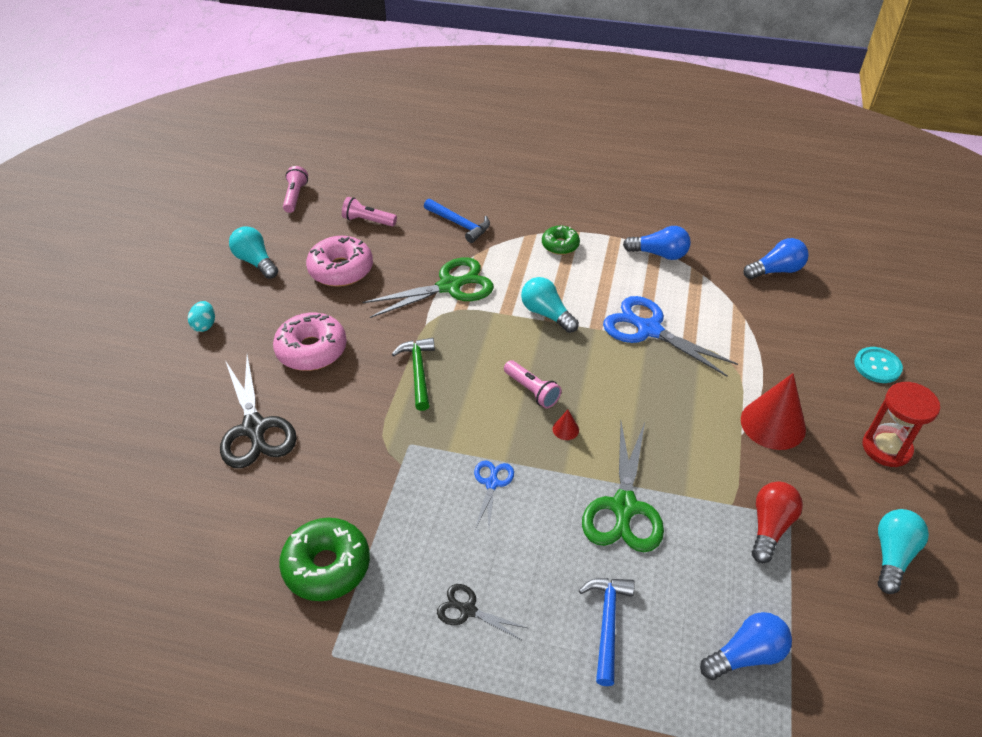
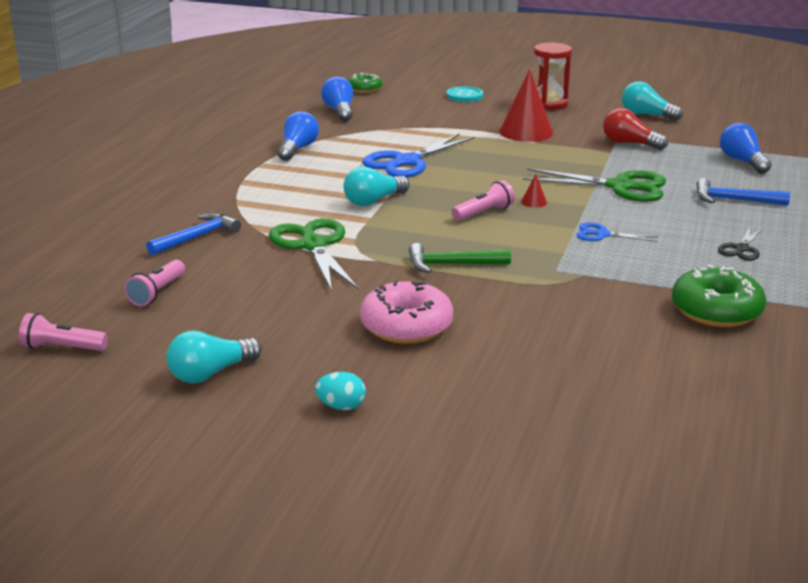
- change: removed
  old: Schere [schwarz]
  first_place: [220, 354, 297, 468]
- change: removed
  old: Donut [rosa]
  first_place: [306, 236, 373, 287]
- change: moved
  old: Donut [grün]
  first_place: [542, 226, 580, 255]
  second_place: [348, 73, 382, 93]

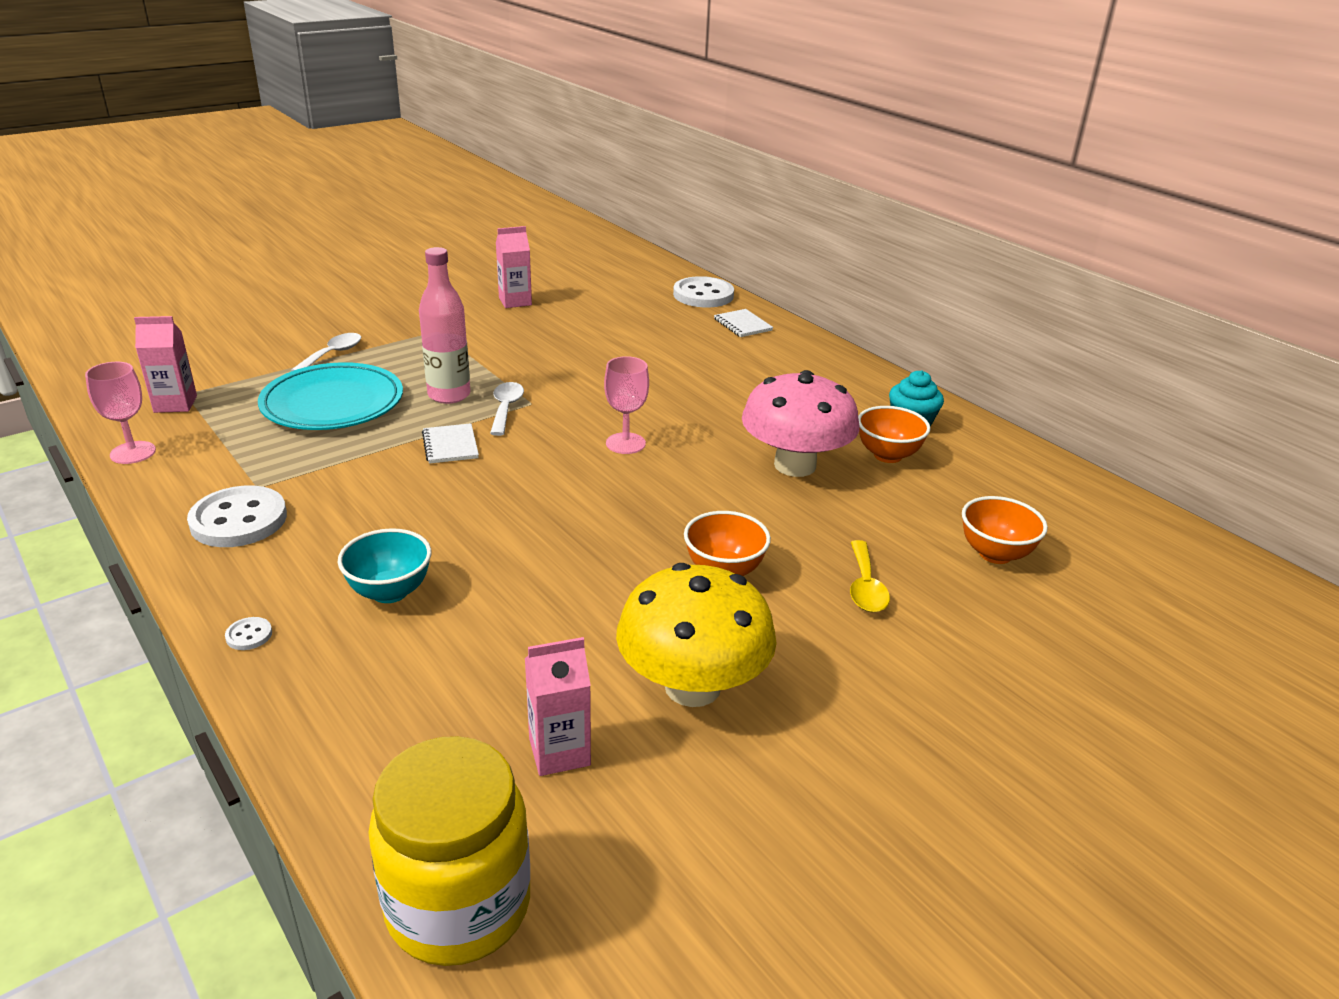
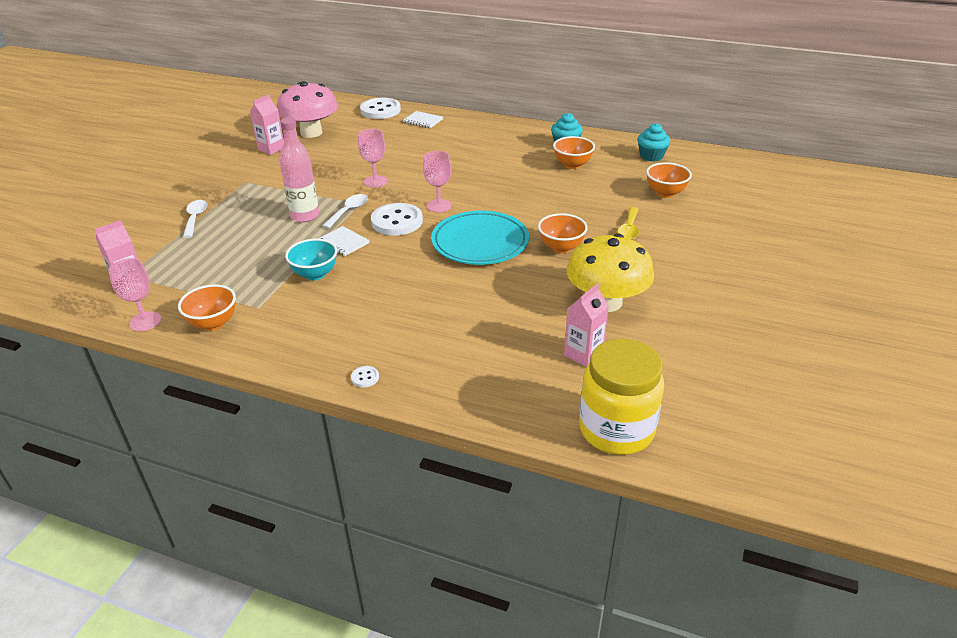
- change: moved
  old: Knopf [weiß]
  first_place: [187, 486, 287, 547]
  second_place: [371, 203, 423, 235]
- change: moved
  old: Teller [türkis]
  first_place: [258, 362, 403, 430]
  second_place: [431, 211, 529, 265]
- change: moved
  old: Schüssel [türkis]
  first_place: [338, 528, 431, 603]
  second_place: [285, 239, 337, 280]
- change: turned
  old: Löffel [weiß]
  first_place: [490, 382, 524, 436]
  second_place: [323, 194, 368, 229]
  degrees: 60
- change: moved
  old: Pilz [rosa]
  first_place: [742, 370, 859, 477]
  second_place: [277, 81, 338, 138]
- change: turned
  old: Löffel [gelb]
  first_place: [850, 540, 890, 612]
  second_place: [618, 207, 639, 240]
  degrees: 45
- change: added
  new: Schüssel [orange]
  second_place: [178, 284, 236, 331]
- change: added
  new: Kelch [rosa]
  second_place: [358, 129, 387, 188]
- change: added
  new: Muffin [türkis]
  second_place: [638, 123, 670, 161]

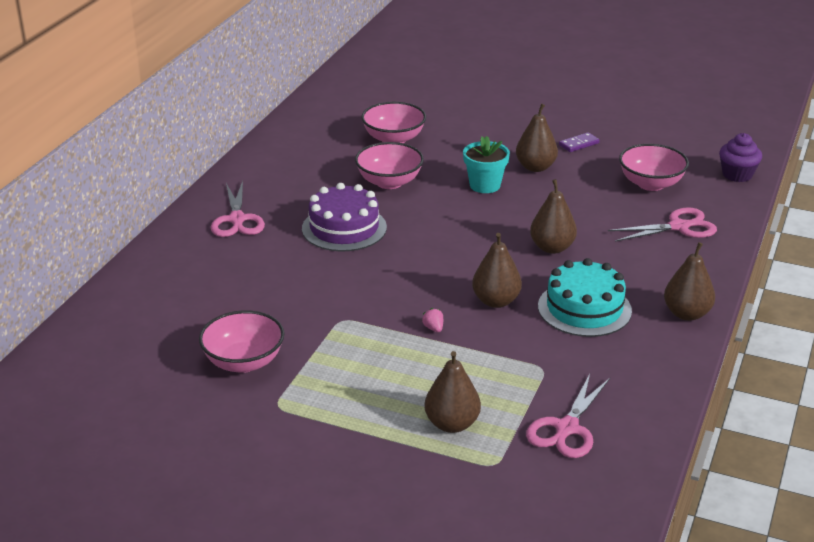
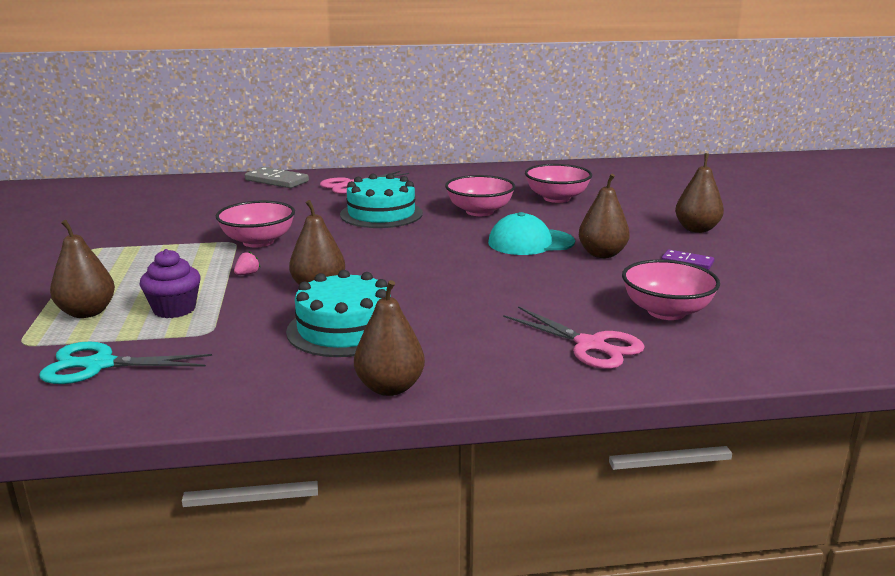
- change: moved
  old: Schüssel [rosa]
  first_place: [199, 310, 284, 373]
  second_place: [216, 201, 295, 247]
- change: recoloured
  old: Kuchen [lila]
  new: Kuchen [türkis]
  first_place: [302, 183, 387, 251]
  second_place: [340, 173, 423, 228]
- change: replaced
  old: Blumentopf [türkis]
  new: Kappe [türkis]
  first_place: [463, 136, 510, 193]
  second_place: [488, 212, 575, 255]
- change: recoloured
  old: Schere [rosa]
  new: Schere [türkis]
  first_place: [526, 374, 610, 458]
  second_place: [40, 342, 212, 384]
- change: moved
  old: Birne [braun]
  first_place: [530, 179, 577, 254]
  second_place: [675, 153, 724, 233]
- change: moved
  old: Muffin [lila]
  first_place: [719, 133, 762, 182]
  second_place: [140, 249, 201, 318]
- change: added
  new: Dominostein [grau]
  second_place: [245, 167, 309, 188]

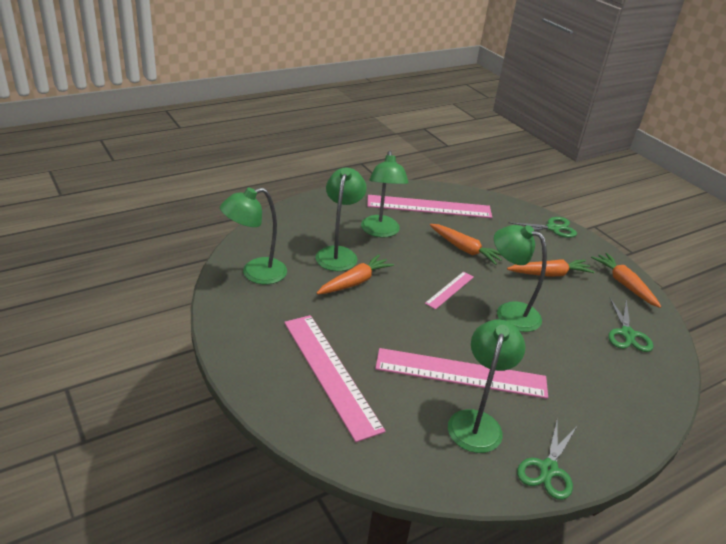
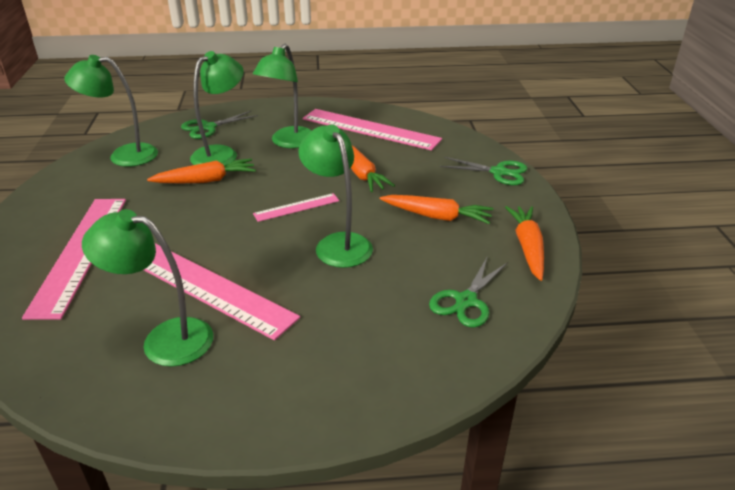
- change: turned
  old: Lampe [grün]
  first_place: [448, 319, 525, 453]
  second_place: [82, 209, 213, 367]
  degrees: -120
- change: moved
  old: Schere [grün]
  first_place: [517, 421, 577, 500]
  second_place: [181, 111, 258, 139]

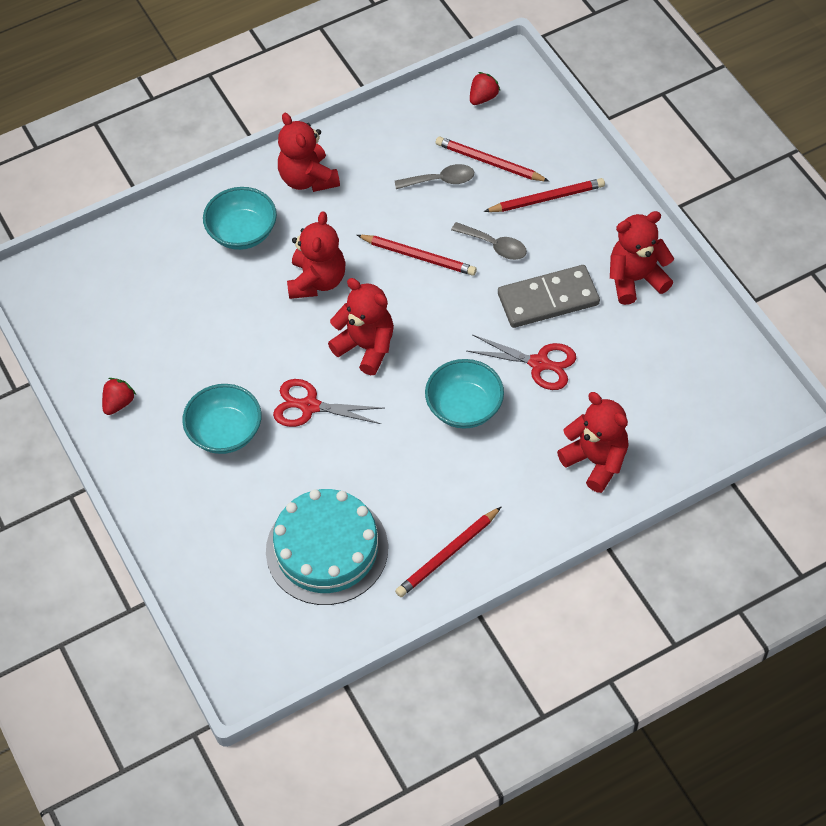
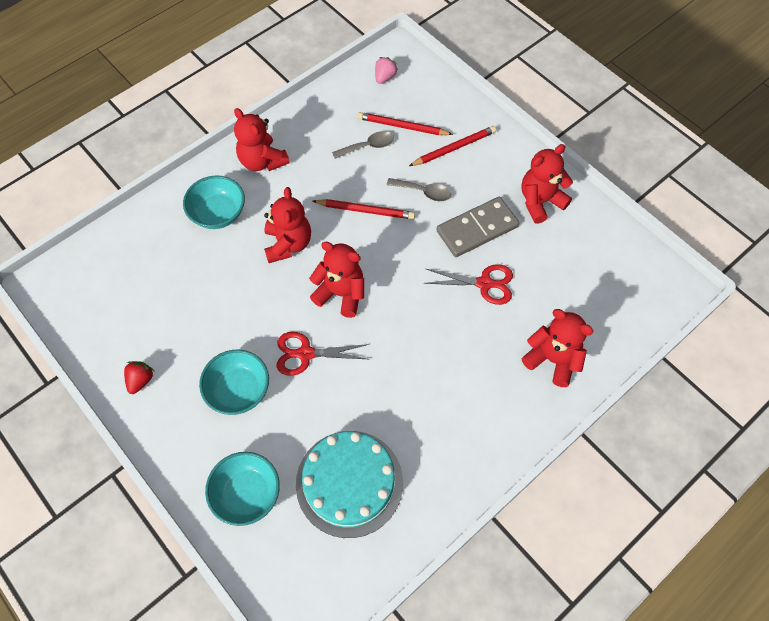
- change: removed
  old: Bleistift [rot]
  first_place: [395, 507, 501, 597]
- change: moved
  old: Schüssel [türkis]
  first_place: [425, 359, 504, 429]
  second_place: [205, 452, 280, 526]
- change: recoloured
  old: Erdbeere [rot]
  new: Erdbeere [rosa]
  first_place: [470, 72, 500, 105]
  second_place: [375, 57, 398, 84]

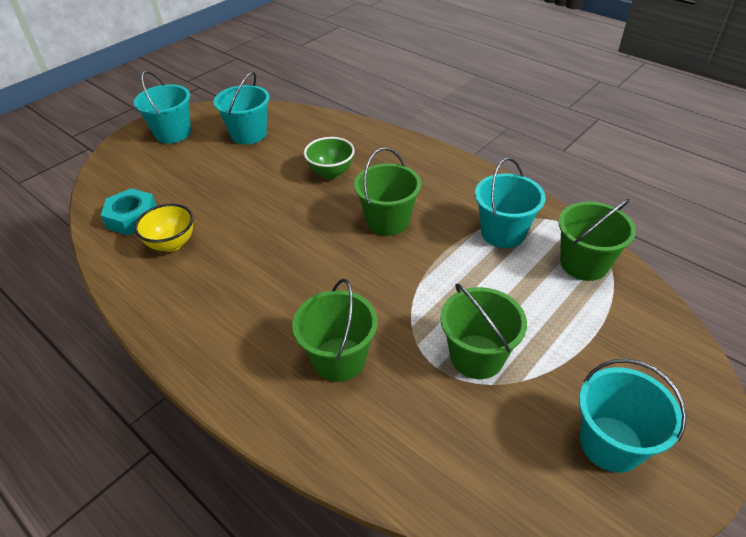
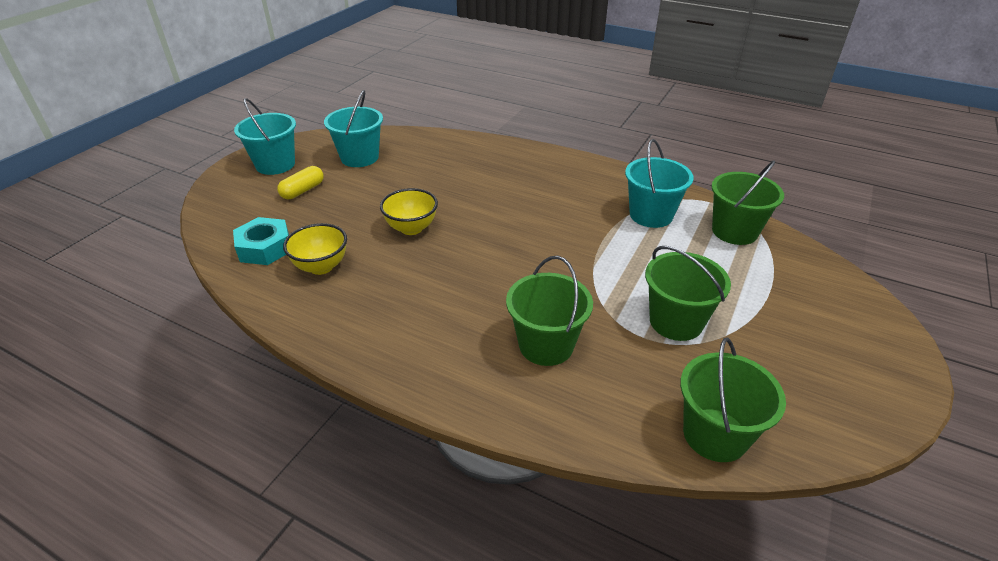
- change: removed
  old: Schüssel [grün]
  first_place: [304, 137, 355, 179]
- change: moved
  old: Eimer [grün]
  first_place: [354, 147, 421, 236]
  second_place: [680, 337, 786, 462]
- change: removed
  old: Eimer [türkis]
  first_place: [579, 359, 687, 473]
- change: added
  new: Kapsel [gelb]
  second_place: [277, 166, 324, 199]
- change: added
  new: Schüssel [gelb]
  second_place: [380, 188, 438, 235]

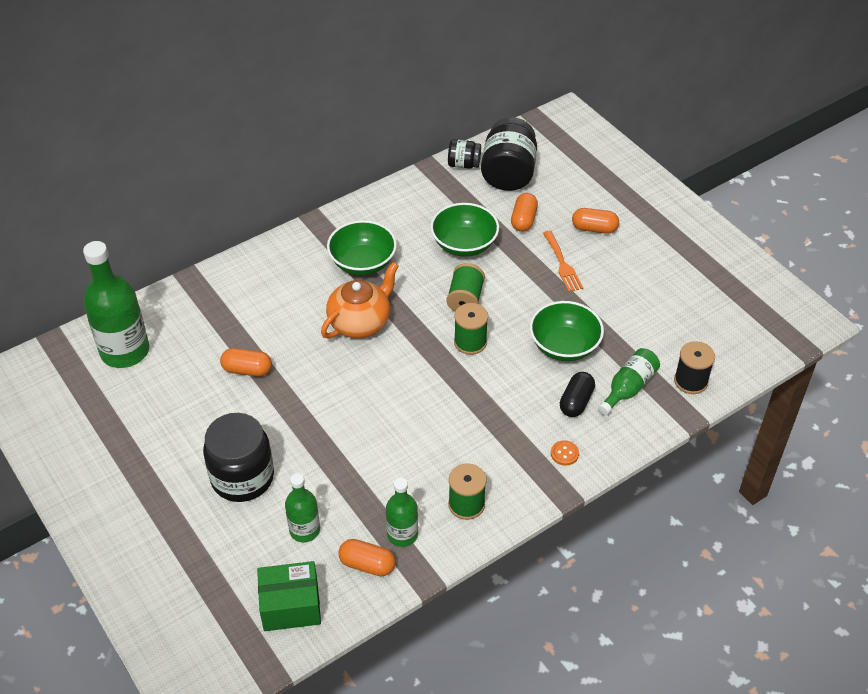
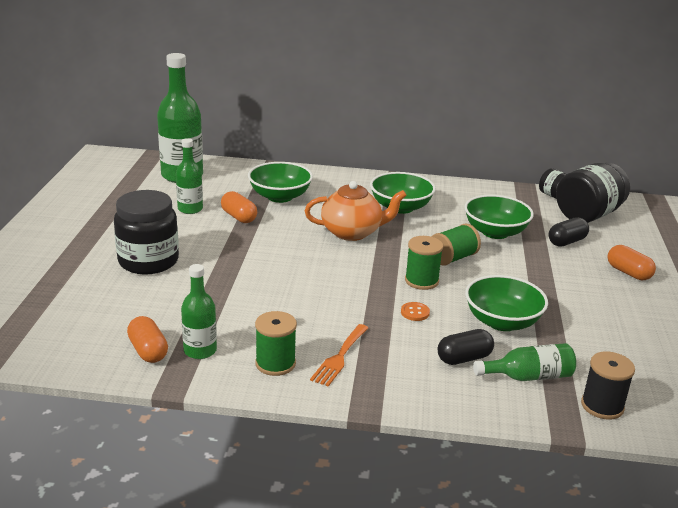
- change: removed
  old: Schachtel [grün]
  first_place: [257, 561, 321, 631]
- change: moved
  old: Flasche [grün]
  first_place: [285, 473, 320, 542]
  second_place: [176, 138, 203, 214]
- change: recoloured
  old: Kapsel [orange]
  new: Kapsel [schwarz]
  first_place: [511, 193, 538, 232]
  second_place: [549, 217, 589, 247]
- change: moved
  old: Gabel [orange]
  first_place: [543, 231, 583, 292]
  second_place: [310, 324, 368, 386]
- change: moved
  old: Knopf [orange]
  first_place: [551, 440, 579, 466]
  second_place: [401, 302, 430, 321]
- change: added
  new: Schüssel [grün]
  second_place: [248, 162, 313, 203]

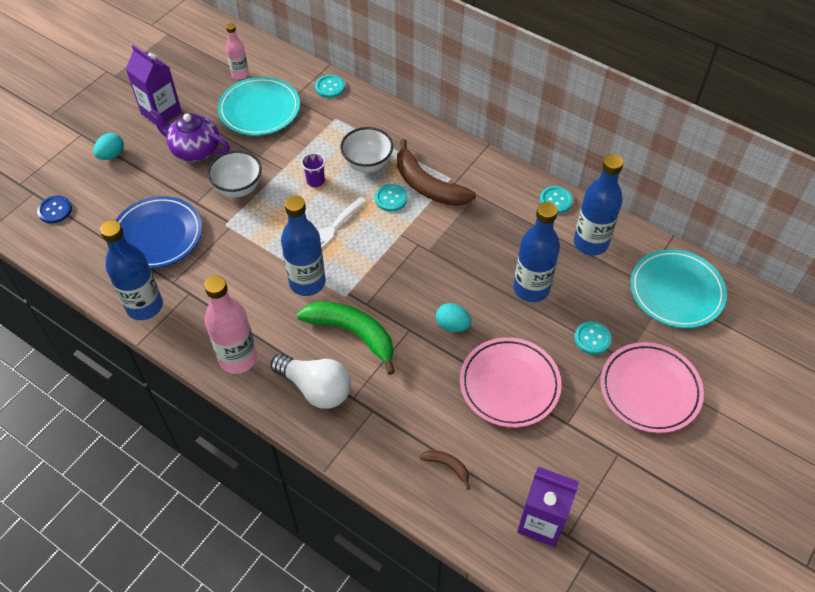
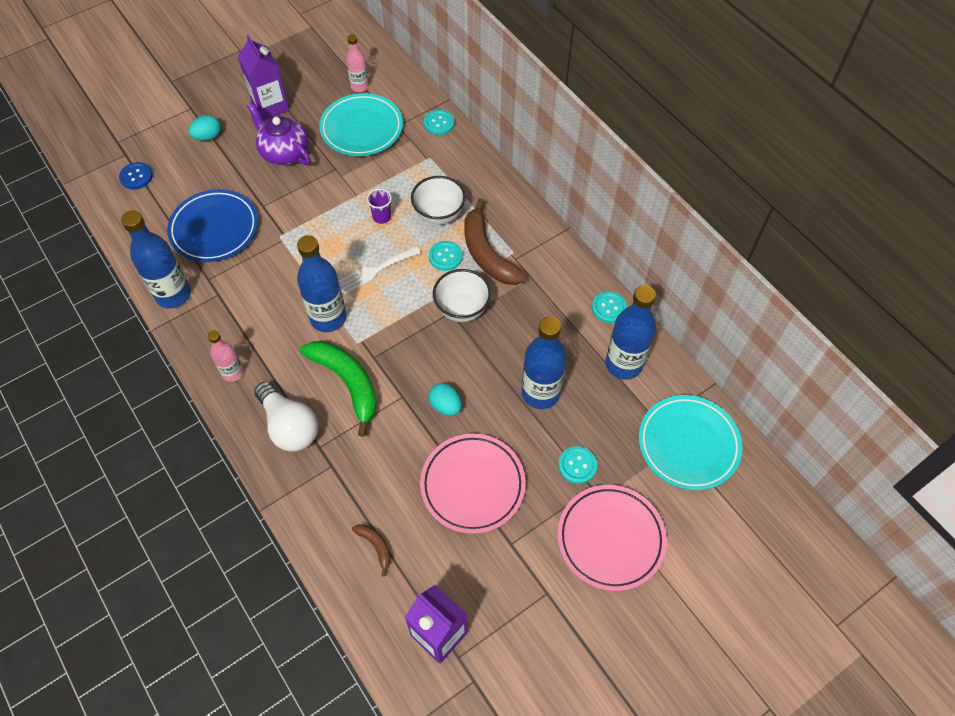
- change: resized
  old: Flasche [rosa]
  first_place: [204, 275, 257, 374]
  second_place: [208, 331, 244, 382]
  factor: 0.57
- change: moved
  old: Schüssel [weiß]
  first_place: [207, 151, 262, 198]
  second_place: [433, 269, 491, 322]

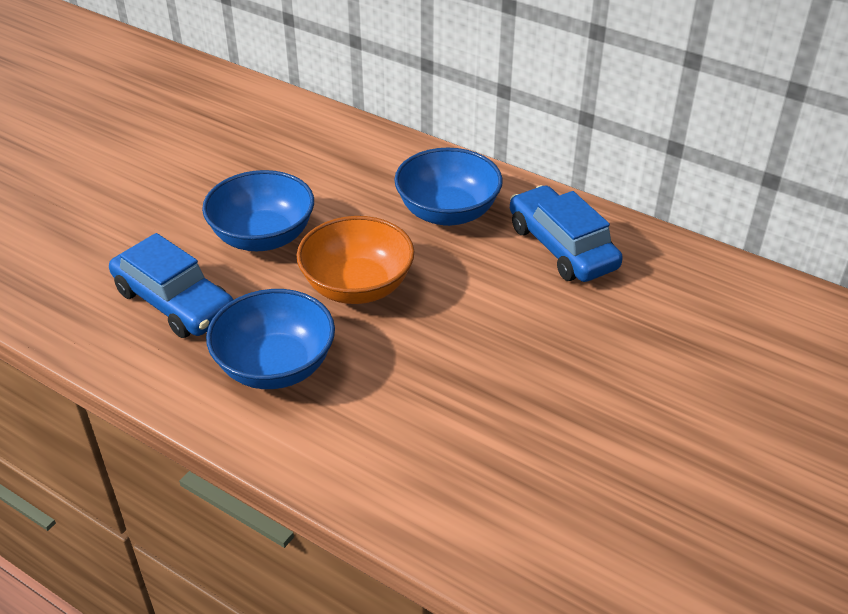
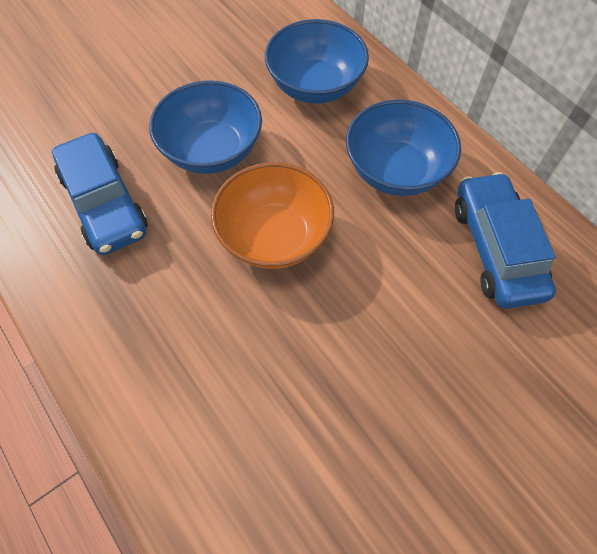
- change: moved
  old: Schüssel [blau]
  first_place: [206, 289, 335, 389]
  second_place: [265, 19, 369, 104]

